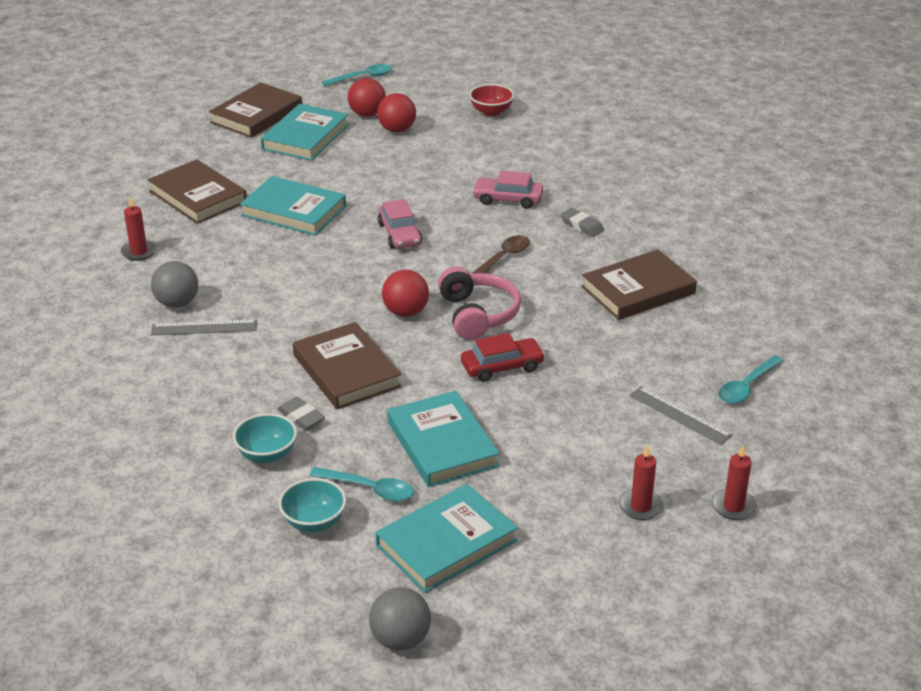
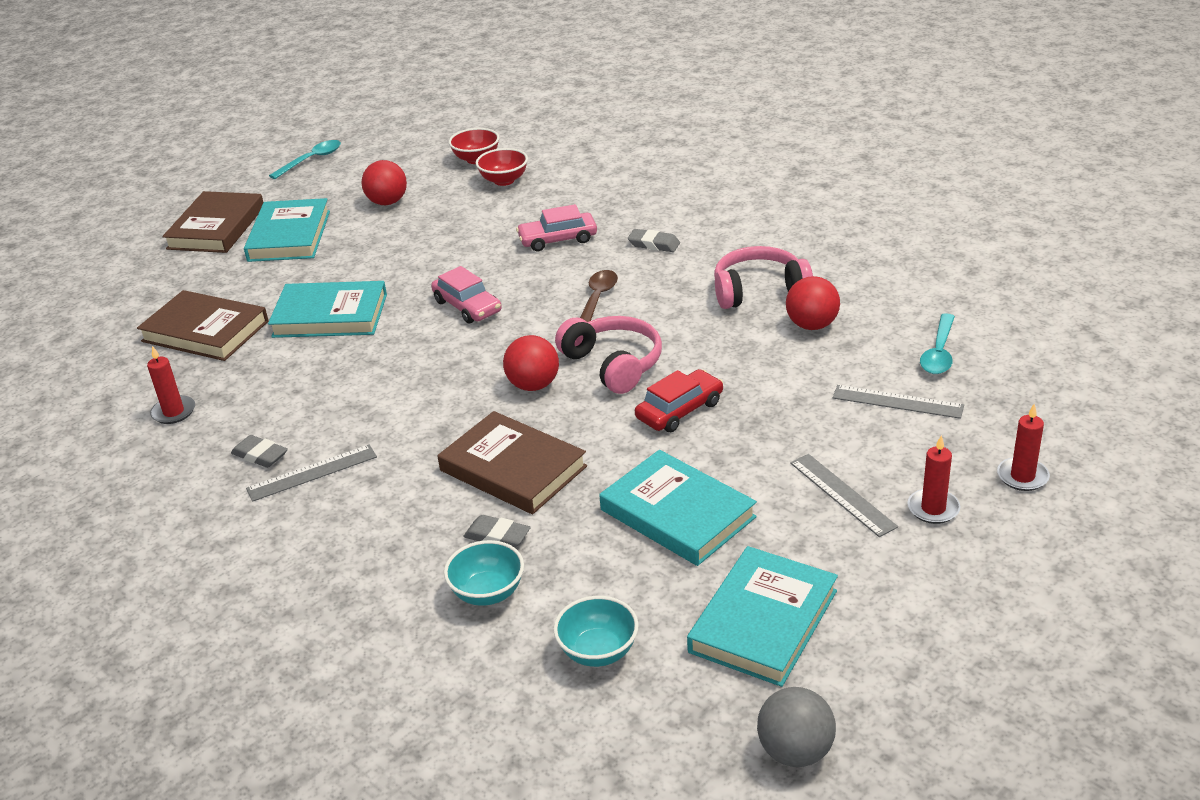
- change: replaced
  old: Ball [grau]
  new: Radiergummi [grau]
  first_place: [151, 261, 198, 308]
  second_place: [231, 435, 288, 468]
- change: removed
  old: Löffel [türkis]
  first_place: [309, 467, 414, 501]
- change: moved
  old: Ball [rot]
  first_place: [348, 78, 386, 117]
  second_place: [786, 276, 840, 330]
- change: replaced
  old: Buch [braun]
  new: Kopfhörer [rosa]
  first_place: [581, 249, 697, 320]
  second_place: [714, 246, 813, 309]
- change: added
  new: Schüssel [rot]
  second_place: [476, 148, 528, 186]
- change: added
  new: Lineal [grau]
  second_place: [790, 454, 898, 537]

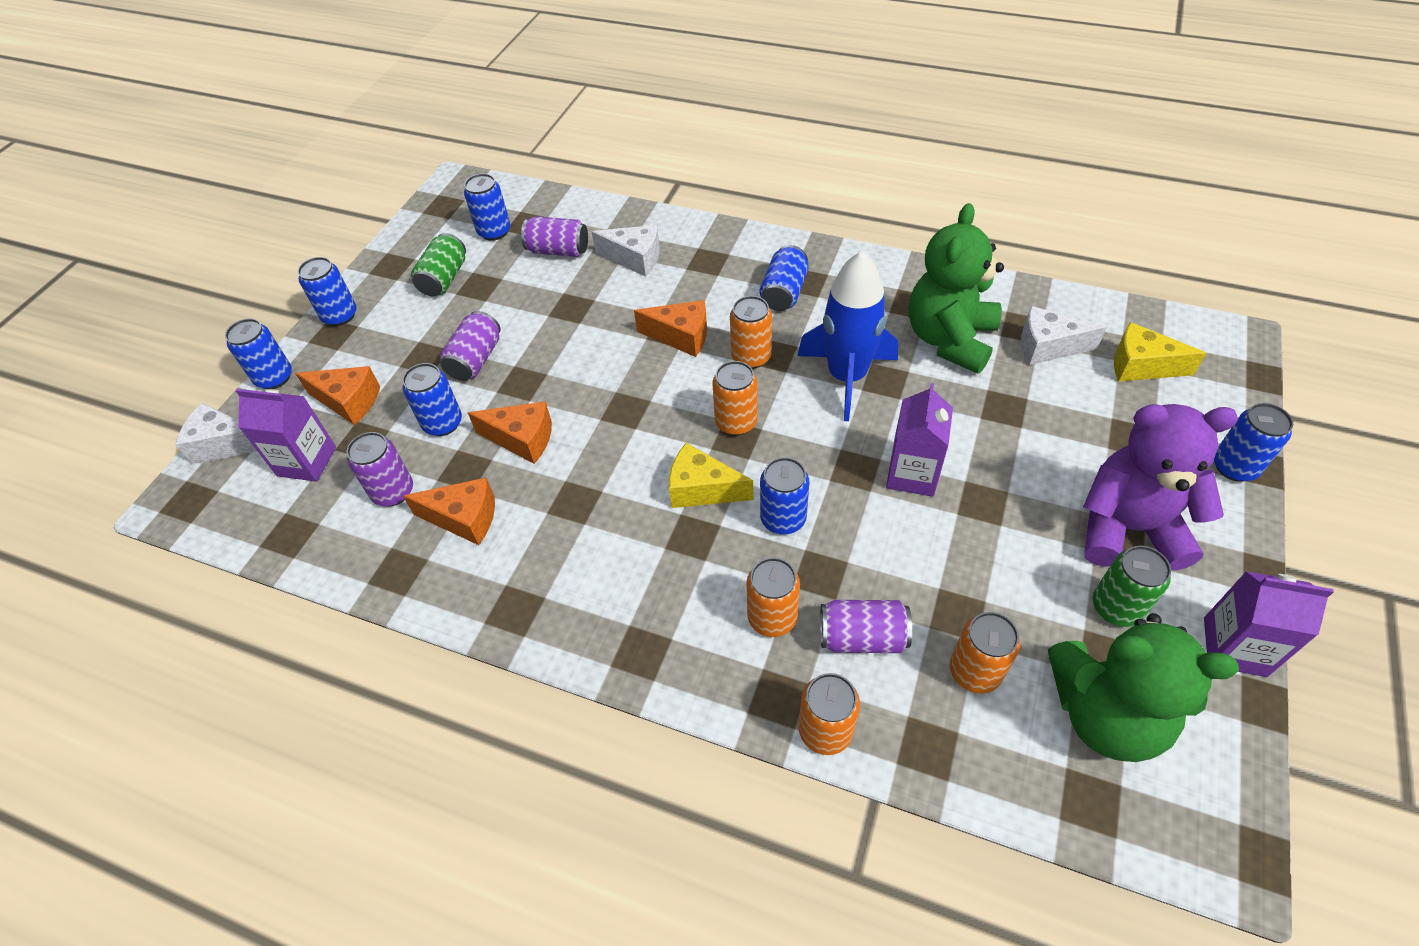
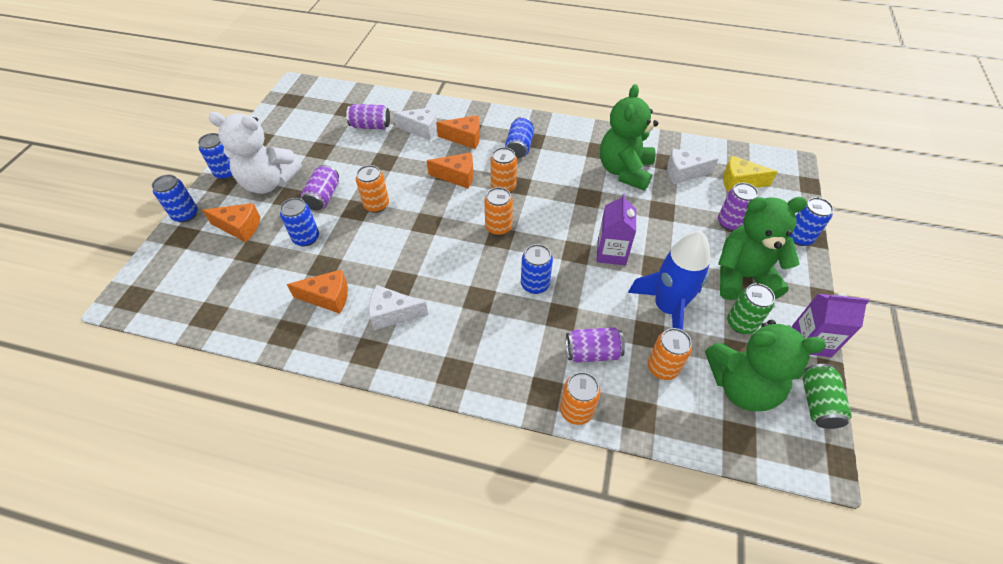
- change: moved
  old: Käse [weiß]
  first_place: [175, 403, 257, 464]
  second_place: [369, 285, 428, 330]
- change: removed
  old: Getränkekarton [lila]
  first_place: [235, 389, 336, 482]
- change: moved
  old: Dose [lila]
  first_place: [347, 432, 413, 506]
  second_place: [718, 183, 758, 231]
- change: moved
  old: Dose [grün]
  first_place: [411, 233, 466, 296]
  second_place: [803, 364, 852, 429]
- change: removed
  old: Dose [blau]
  first_place: [464, 173, 510, 241]
- change: moved
  old: Käse [orange]
  first_place: [468, 401, 552, 464]
  second_place: [436, 115, 480, 149]
- change: removed
  old: Käse [gelb]
  first_place: [669, 443, 753, 508]
- change: moved
  old: Dose [orange]
  first_place: [747, 557, 800, 637]
  second_place: [356, 165, 389, 213]
- change: moved
  old: Rakete [blau]
  first_place: [798, 251, 898, 421]
  second_place: [628, 231, 711, 330]
- change: recoloured
  old: Teddybär [lila]
  new: Teddybär [grün]
  first_place: [1083, 404, 1238, 571]
  second_place: [718, 197, 807, 300]
- change: added
  new: Teddybär [weiß]
  second_place: [209, 112, 302, 194]

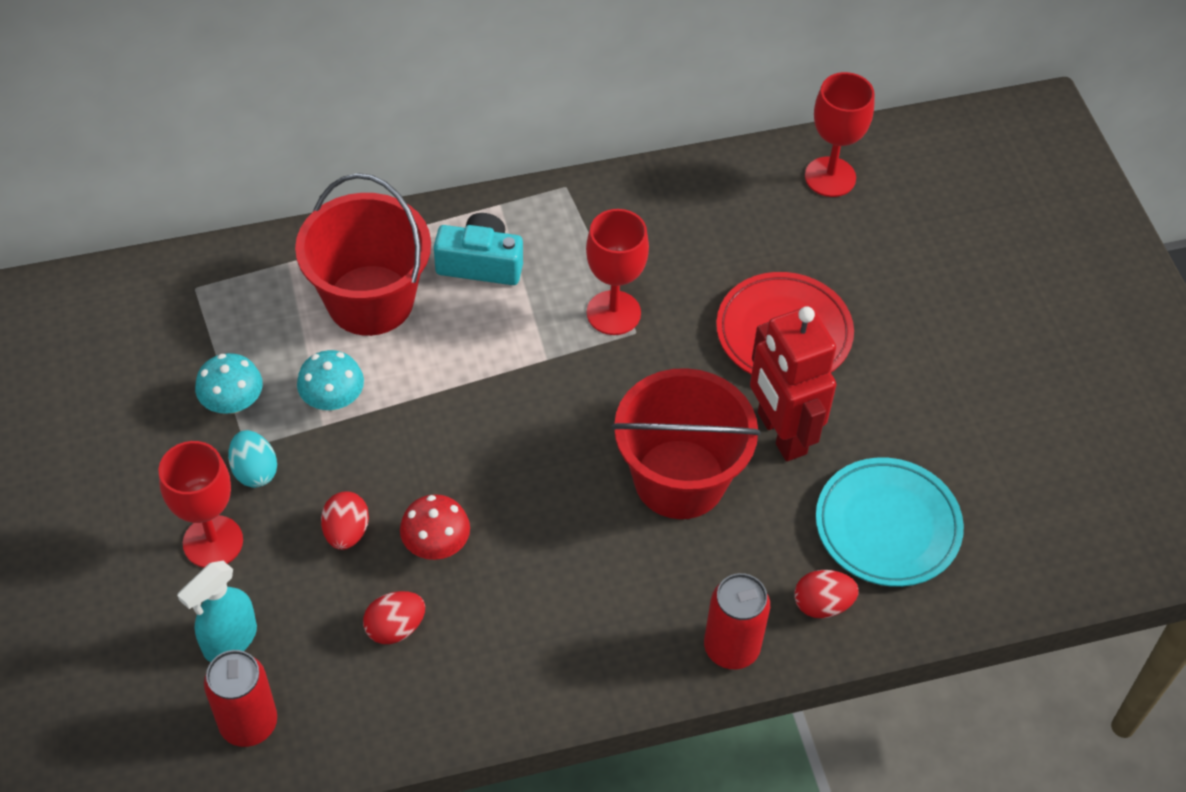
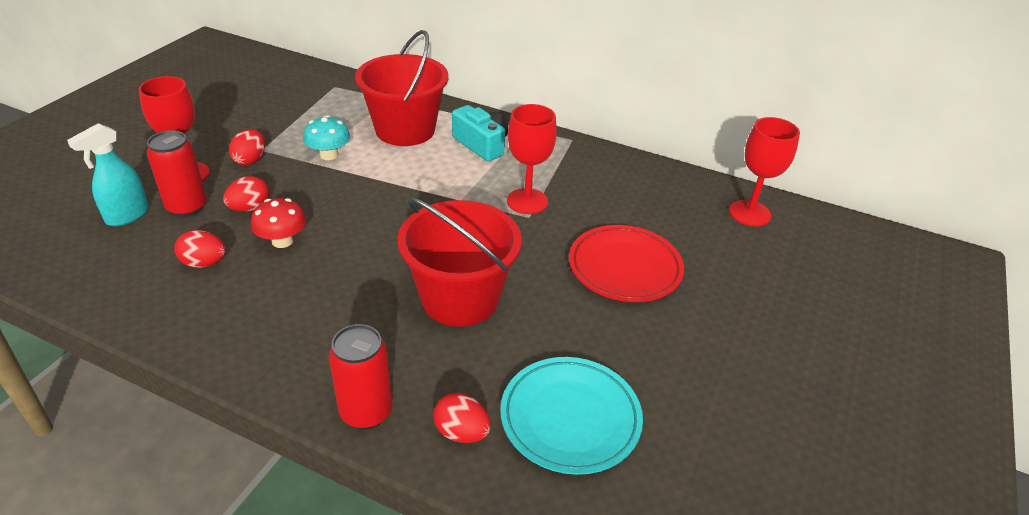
- change: turned
  old: Sprühflasche [türkis]
  first_place: [177, 561, 257, 662]
  second_place: [67, 123, 149, 226]
  degrees: -45
- change: removed
  old: Pilz [türkis]
  first_place: [195, 353, 263, 414]
- change: moved
  old: Dose [rot]
  first_place: [204, 650, 277, 747]
  second_place: [147, 130, 207, 217]
- change: recoloured
  old: Ei [türkis]
  new: Ei [rot]
  first_place: [228, 430, 277, 488]
  second_place: [229, 129, 265, 165]
- change: removed
  old: Roboter [rot]
  first_place: [750, 306, 836, 461]

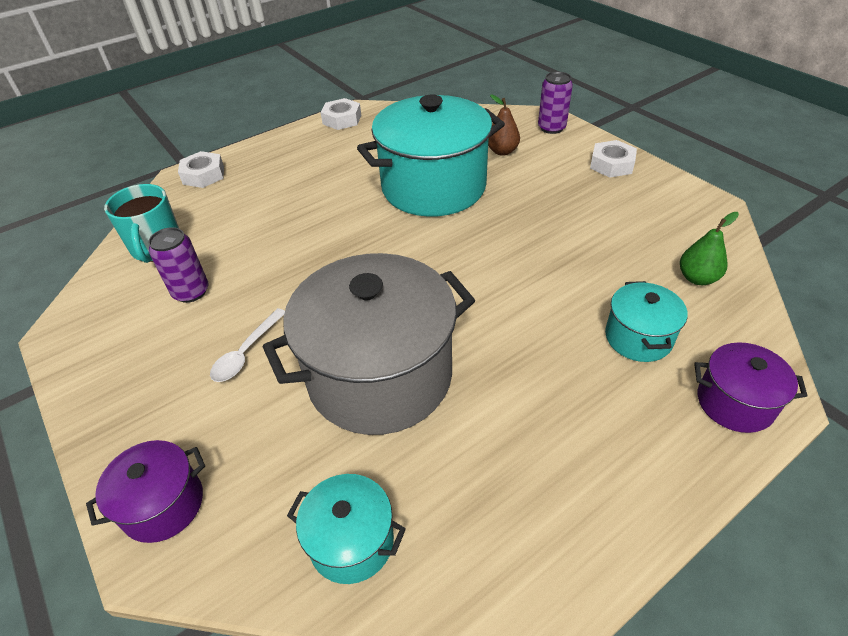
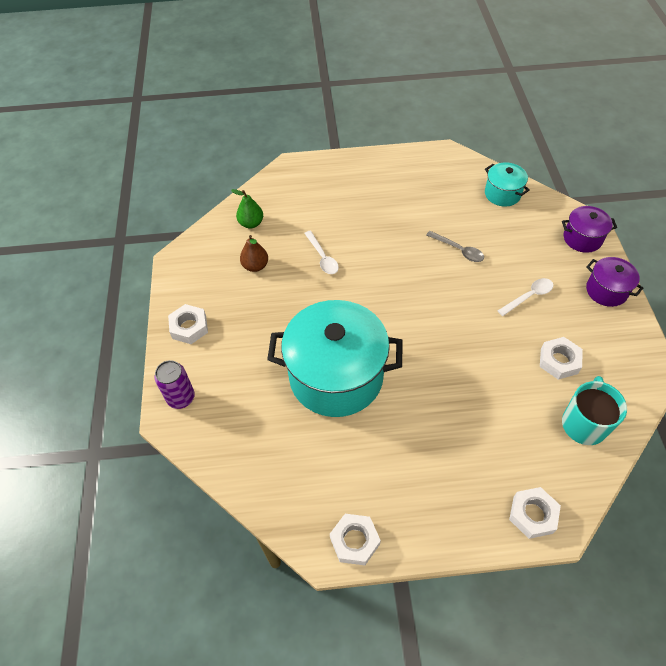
- change: replaced
  old: Dose [lila]
  new: Sechskantmutter [weiß]
  first_place: [148, 227, 208, 303]
  second_place: [540, 337, 583, 380]
- change: replaced
  old: Kochtopf [grau]
  new: Löffel [grau]
  first_place: [263, 253, 475, 435]
  second_place: [426, 231, 484, 262]
- change: moved
  old: Birne [braun]
  first_place: [488, 94, 520, 156]
  second_place: [240, 235, 268, 272]
- change: removed
  old: Kochtopf [türkis]
  first_place: [605, 281, 688, 362]
- change: moved
  old: Kochtopf [lila]
  first_place: [694, 342, 808, 433]
  second_place: [586, 257, 643, 307]
- change: added
  new: Löffel [weiß]
  second_place: [304, 231, 339, 274]

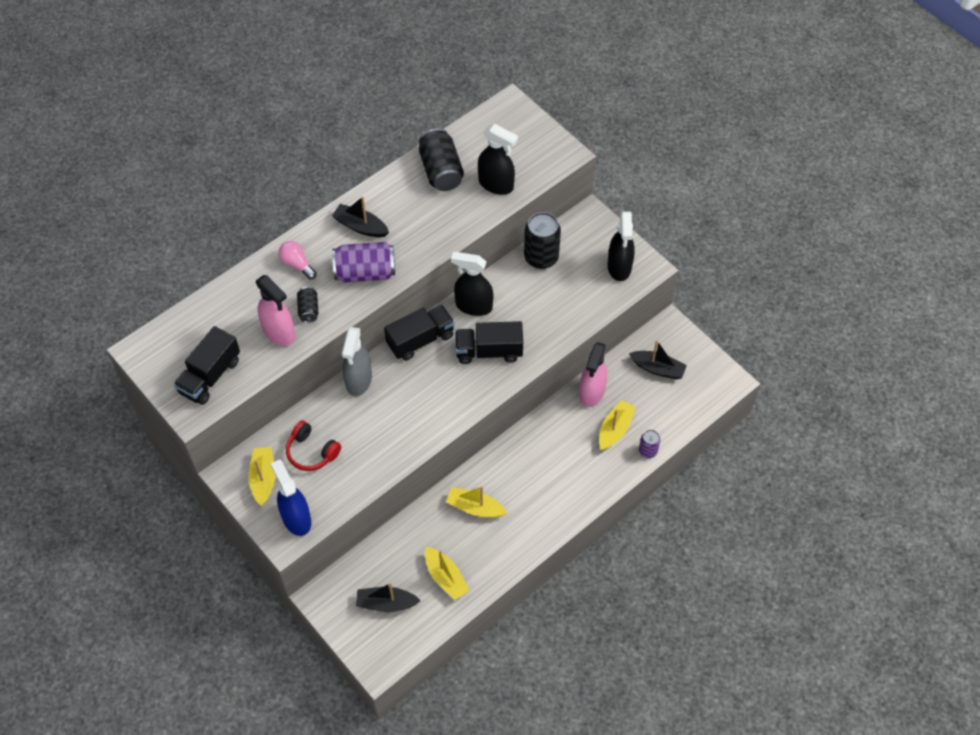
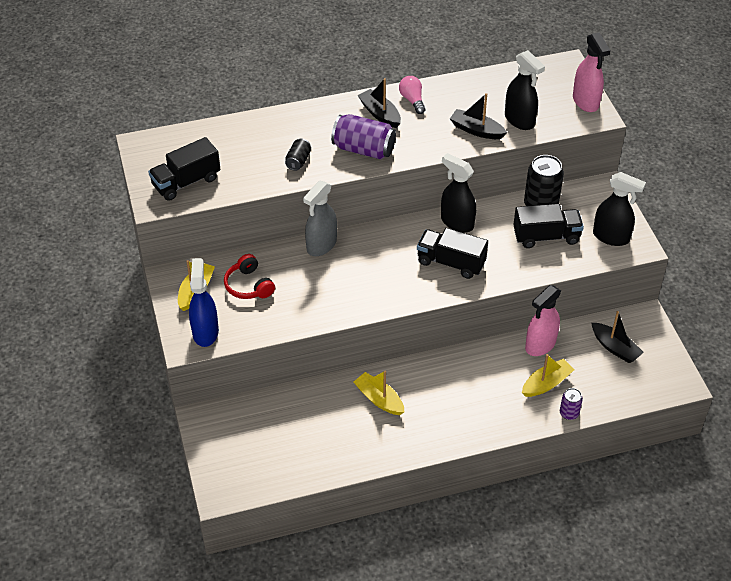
- change: moved
  old: Sprühflasche [rosa]
  first_place: [256, 275, 295, 346]
  second_place: [573, 32, 610, 112]
- change: moved
  old: Glühbirne [rosa]
  first_place: [278, 241, 317, 280]
  second_place: [399, 76, 425, 114]
- change: moved
  old: Boot [schwarz]
  first_place: [356, 583, 421, 612]
  second_place: [450, 93, 507, 139]
- change: moved
  old: Lastwagen [schwarz]
  first_place: [384, 305, 455, 361]
  second_place: [513, 204, 584, 248]
- change: removed
  old: Dose [schwarz]
  first_place: [419, 128, 464, 191]
- change: removed
  old: Boot [gelb]
  first_place: [425, 547, 469, 600]
- change: turned
  old: Sprühflasche [schwarz]
  first_place: [608, 211, 635, 281]
  second_place: [593, 172, 646, 246]
  degrees: -90

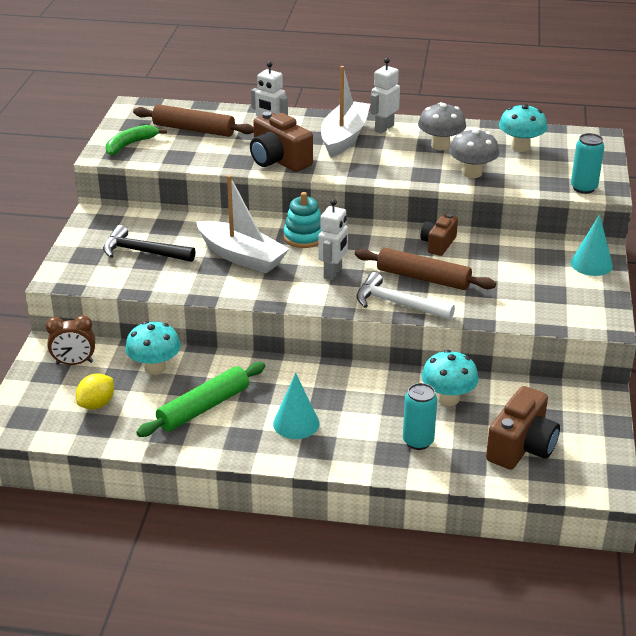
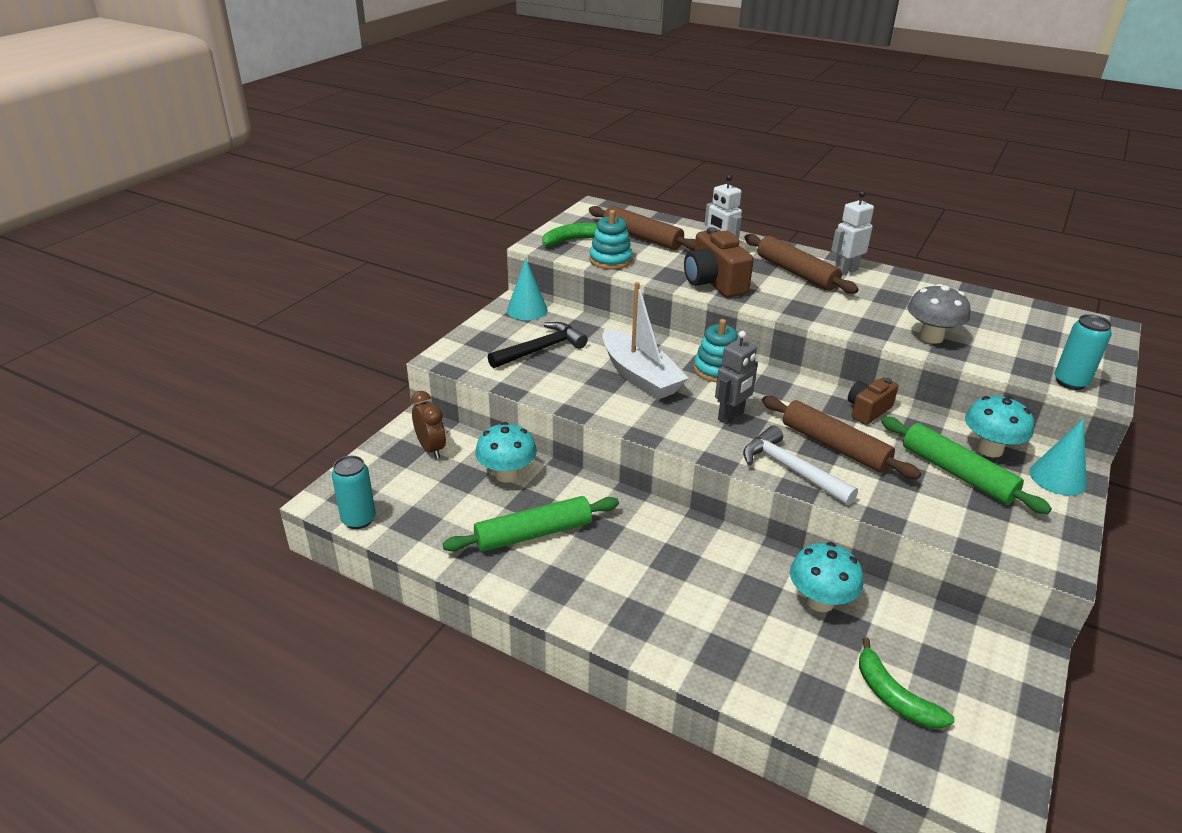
- change: turned
  old: Wecker [braun]
  first_place: [46, 315, 95, 365]
  second_place: [411, 391, 446, 459]
  degrees: -135
- change: removed
  old: Zitrone [gelb]
  first_place: [76, 373, 114, 409]
- change: turned
  old: Hammer [schwarz]
  first_place: [103, 225, 196, 262]
  second_place: [488, 322, 588, 369]
  degrees: 105
- change: moved
  old: Kegel [türkis]
  first_place: [273, 373, 319, 439]
  second_place: [507, 258, 548, 320]
- change: recoloured
  old: Roboter [weiß]
  new: Roboter [grau]
  first_place: [318, 199, 348, 280]
  second_place: [715, 331, 758, 424]
- change: replaced
  old: Boot [weiß]
  new: Nudelholz [braun]
  first_place: [321, 66, 370, 158]
  second_place: [744, 234, 859, 294]
- change: moved
  old: Dose [türkis]
  first_place: [403, 383, 437, 450]
  second_place: [332, 456, 376, 529]
- change: removed
  old: Pilz [grau]
  first_place: [418, 102, 466, 150]
- change: replaced
  old: Kamera [braun]
  new: Banane [grün]
  first_place: [486, 386, 560, 469]
  second_place: [859, 637, 955, 729]
- change: moved
  old: Pilz [türkis]
  first_place: [499, 104, 547, 152]
  second_place: [965, 396, 1034, 457]
- change: added
  new: Stapelspielzeug [türkis]
  second_place: [589, 210, 632, 269]
- change: added
  new: Nudelholz [grün]
  second_place: [881, 417, 1052, 514]

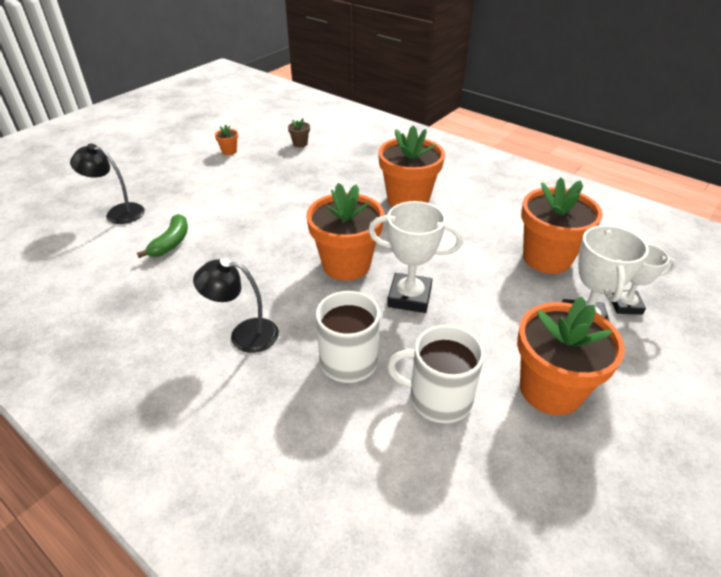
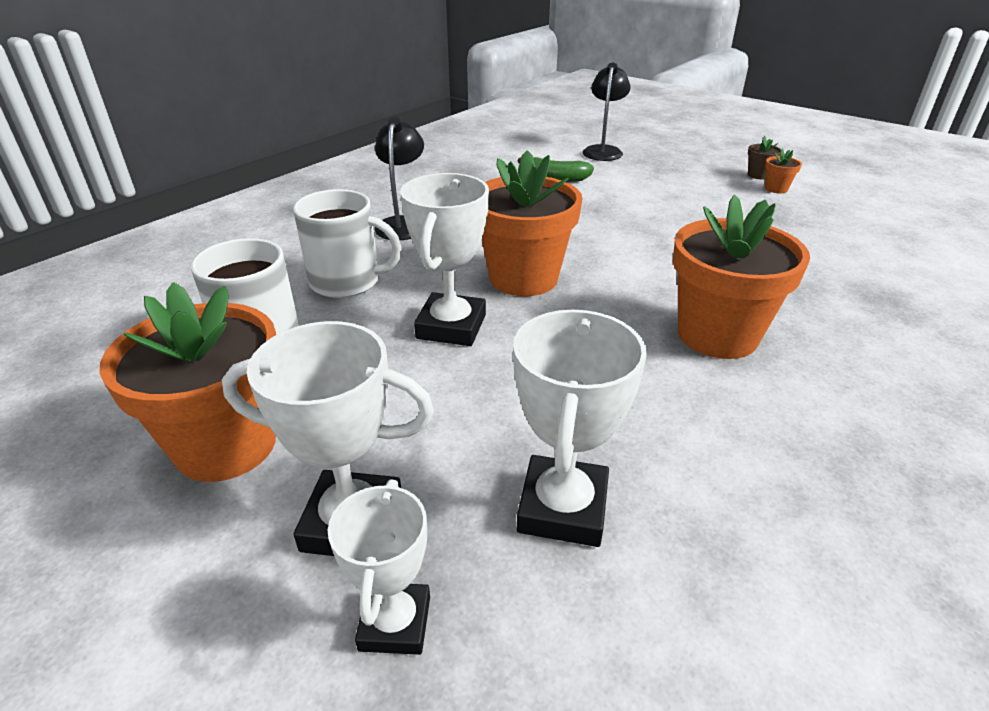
- change: moved
  old: Blumentopf [braun]
  first_place: [288, 118, 310, 147]
  second_place: [748, 136, 782, 179]
- change: replaced
  old: Blumentopf [orange]
  new: Pokal [weiß]
  first_place: [521, 177, 603, 274]
  second_place: [513, 310, 647, 547]

